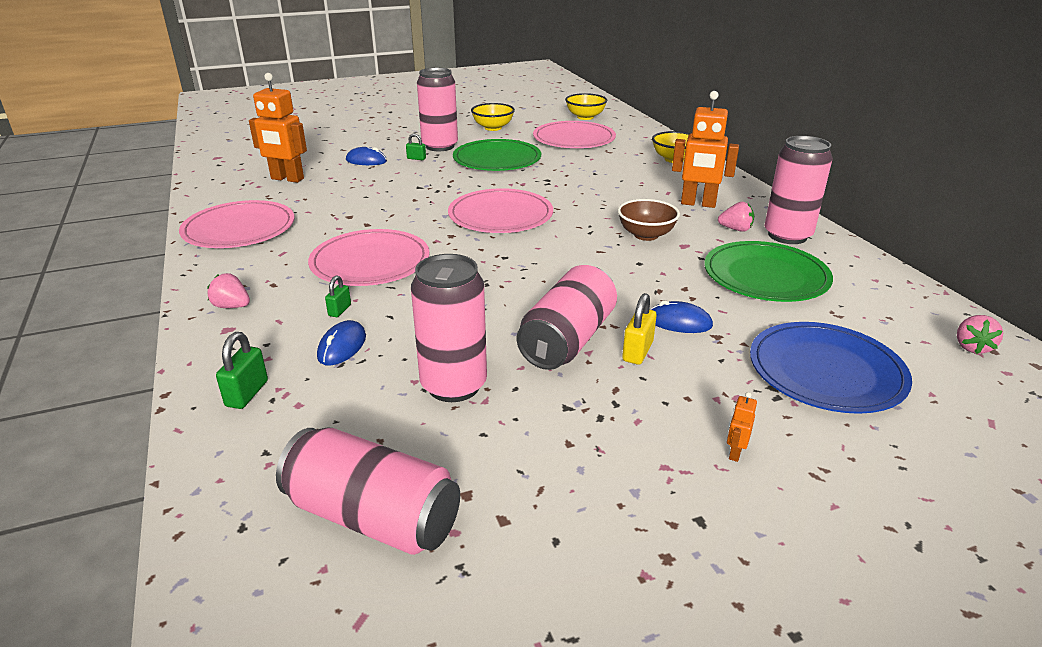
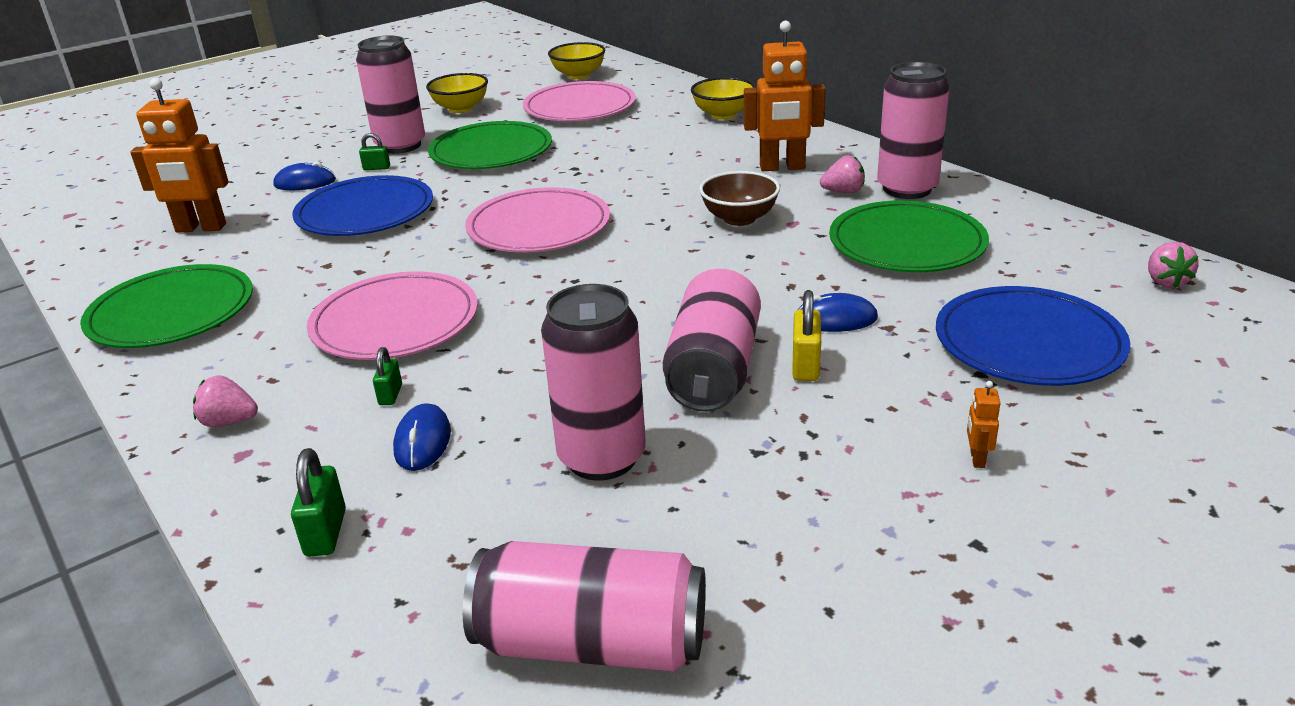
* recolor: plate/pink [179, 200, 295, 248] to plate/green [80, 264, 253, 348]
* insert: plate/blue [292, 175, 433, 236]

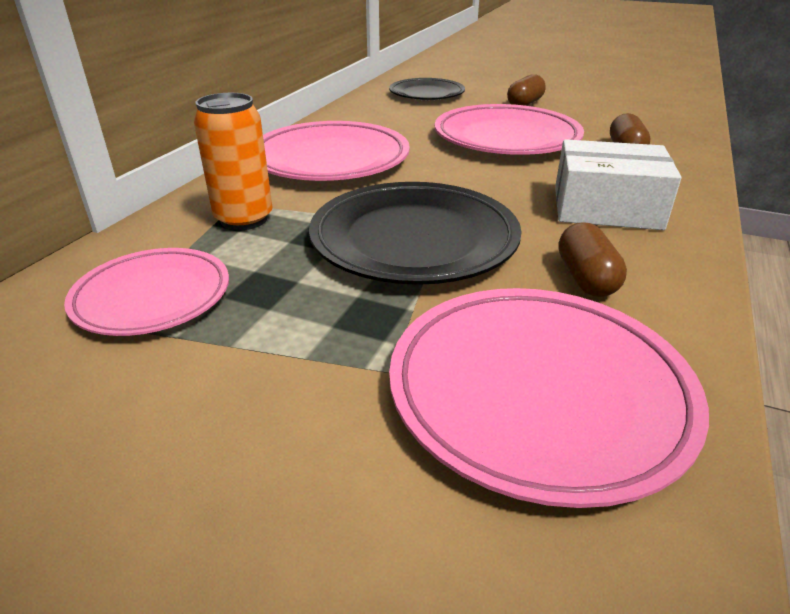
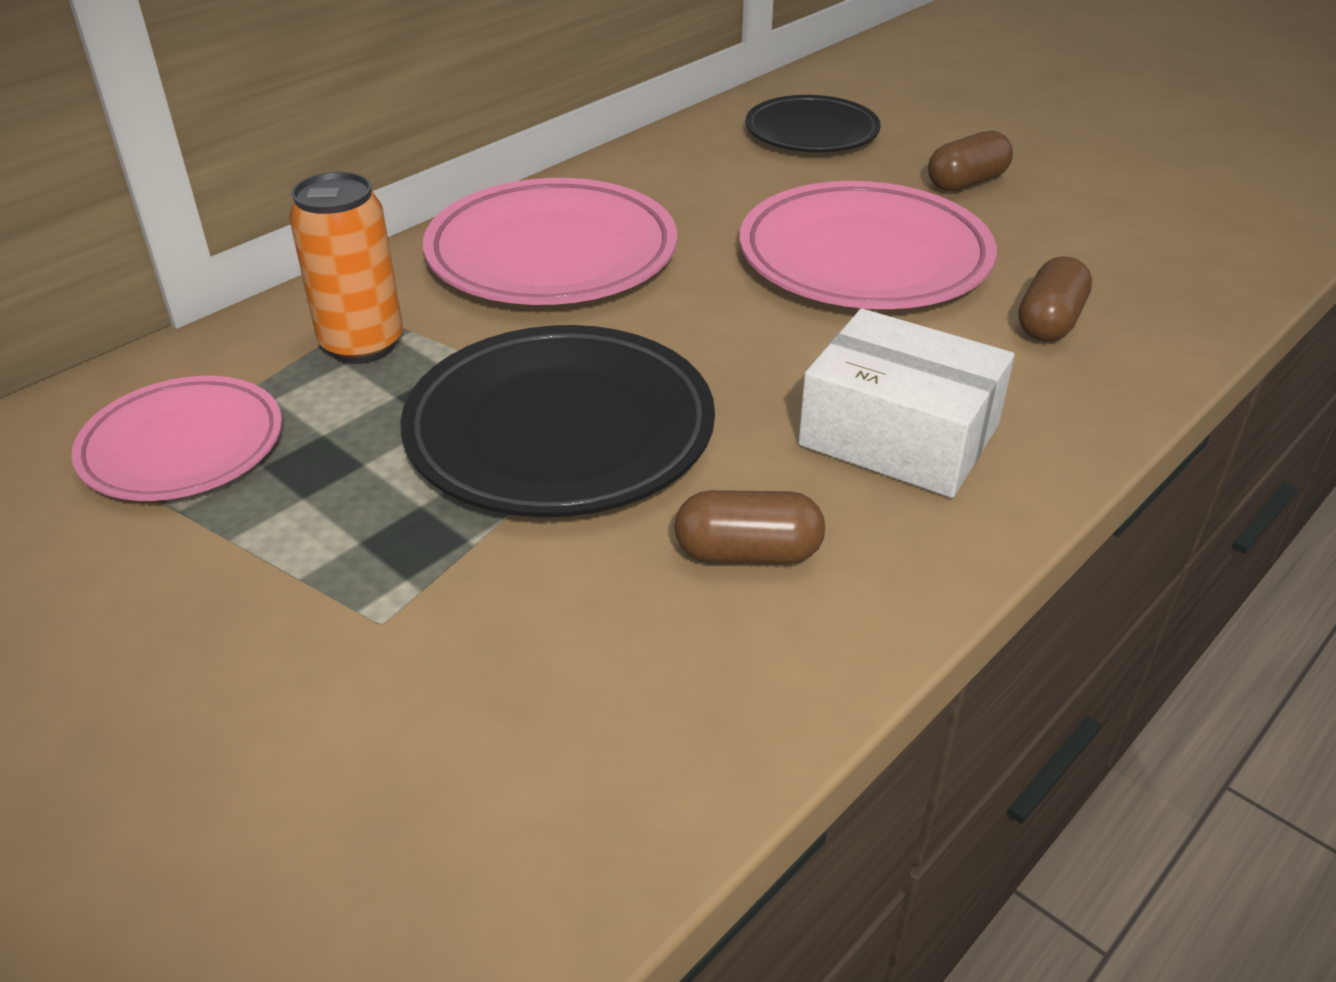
* rotate: capsule/brown [558, 222, 627, 297] = [674, 490, 825, 564] 75 degrees clockwise
* delete: plate/pink [389, 288, 709, 508]

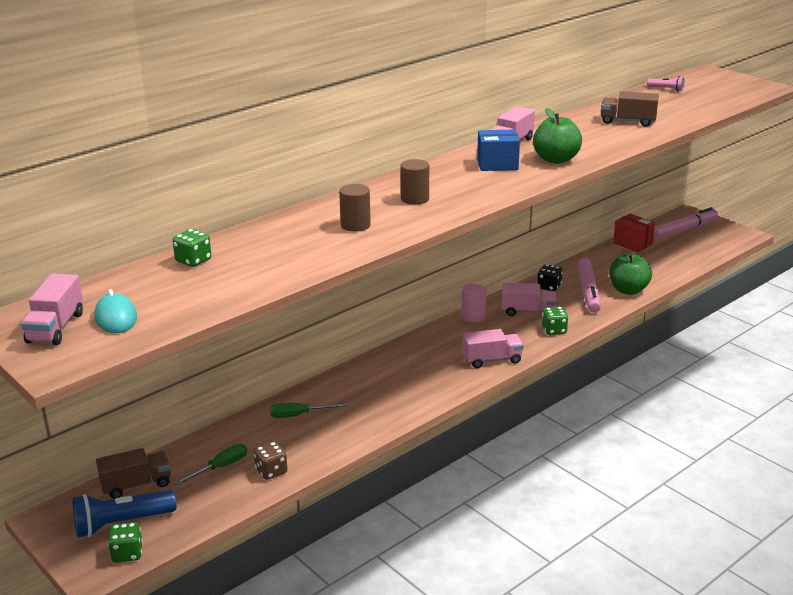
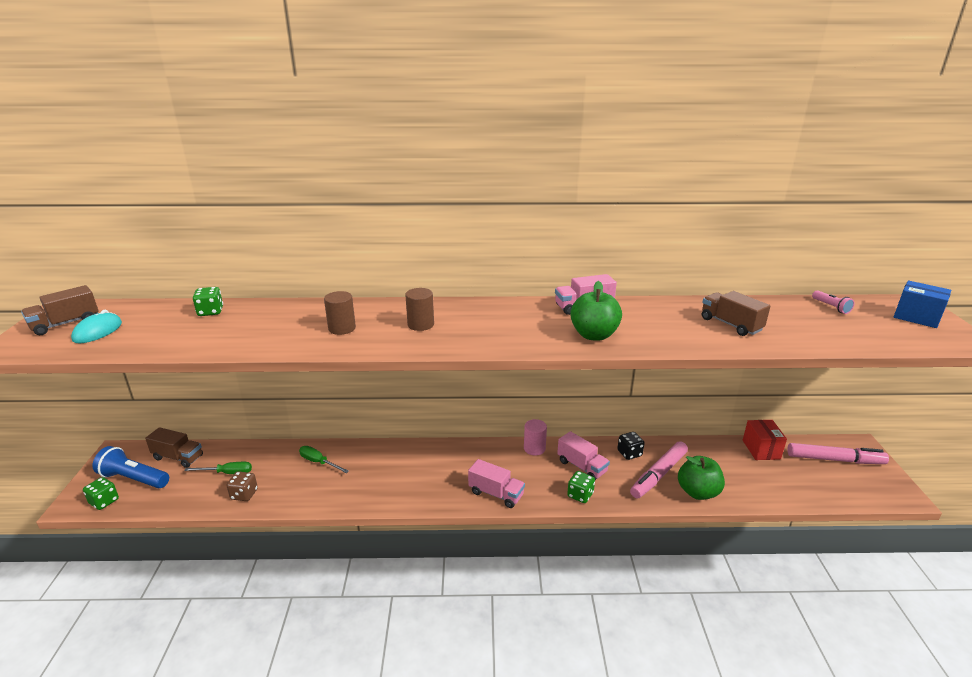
* recolor: truck/pink [21, 274, 83, 345] to truck/brown [21, 285, 99, 335]
* move: box/blue [477, 129, 520, 171] to [894, 281, 951, 328]

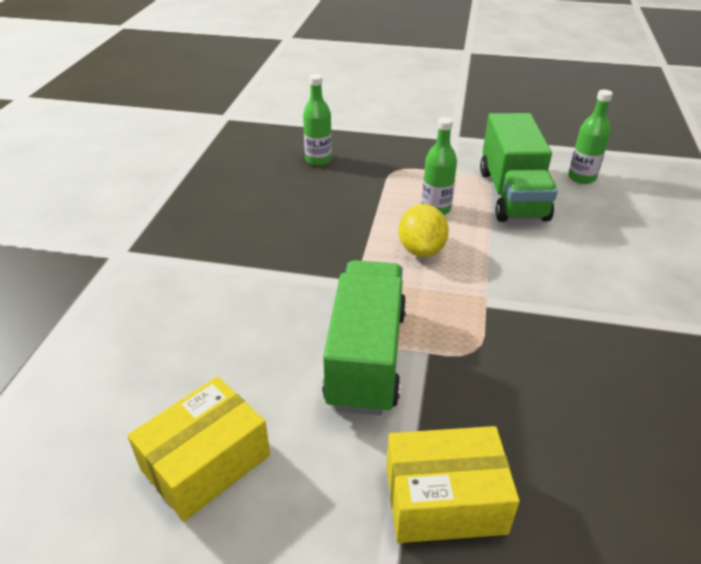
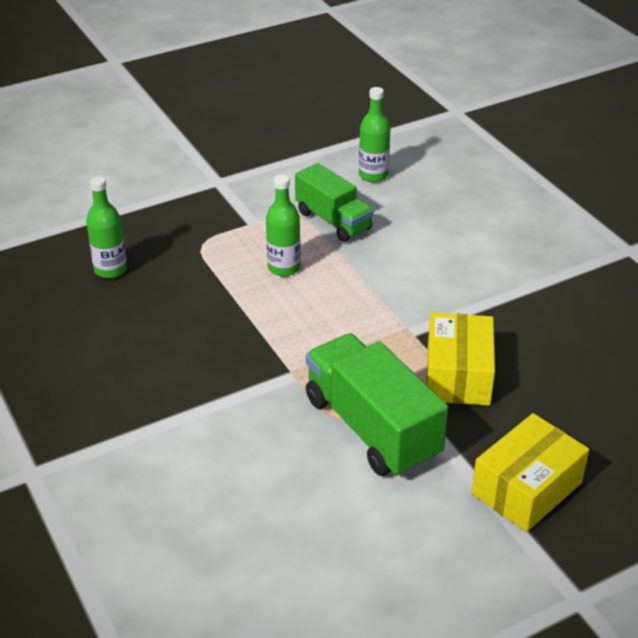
* resize: truck/green [480, 113, 558, 222] = [295, 163, 374, 242] x0.65
* move: box/yellow [127, 377, 270, 521] to [426, 313, 495, 406]
* delete: lemon/yellow [399, 204, 449, 257]

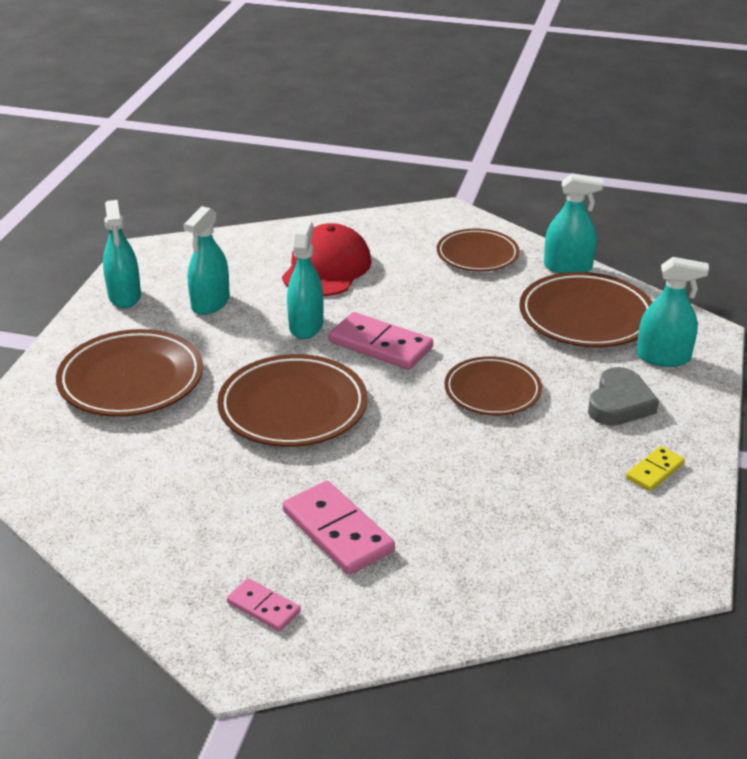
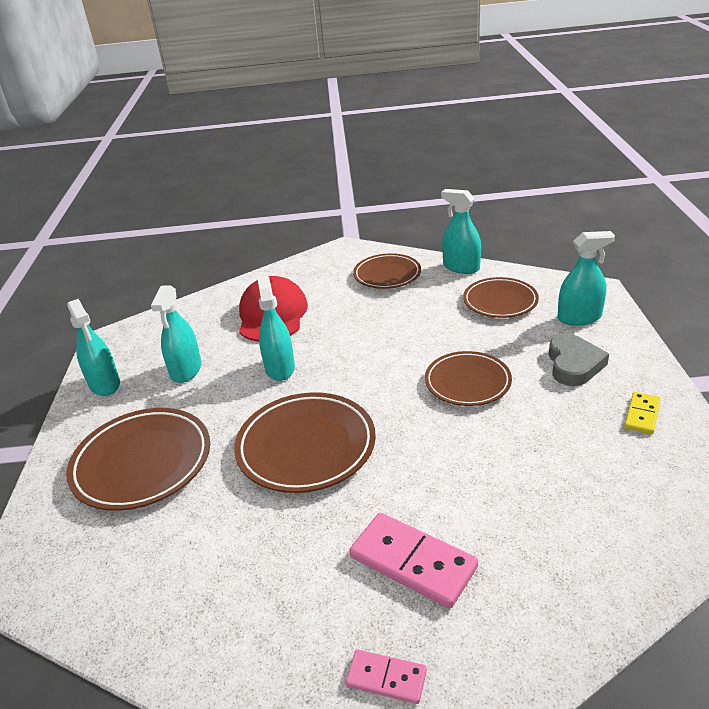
* rotate: spray bottle/turquoise [544, 173, 603, 273] = [441, 189, 481, 274] 135 degrees counterclockwise
* resize: plate/brown [519, 272, 653, 347] = [463, 277, 539, 318] x0.66
* delete: domino/pink [329, 312, 433, 370]

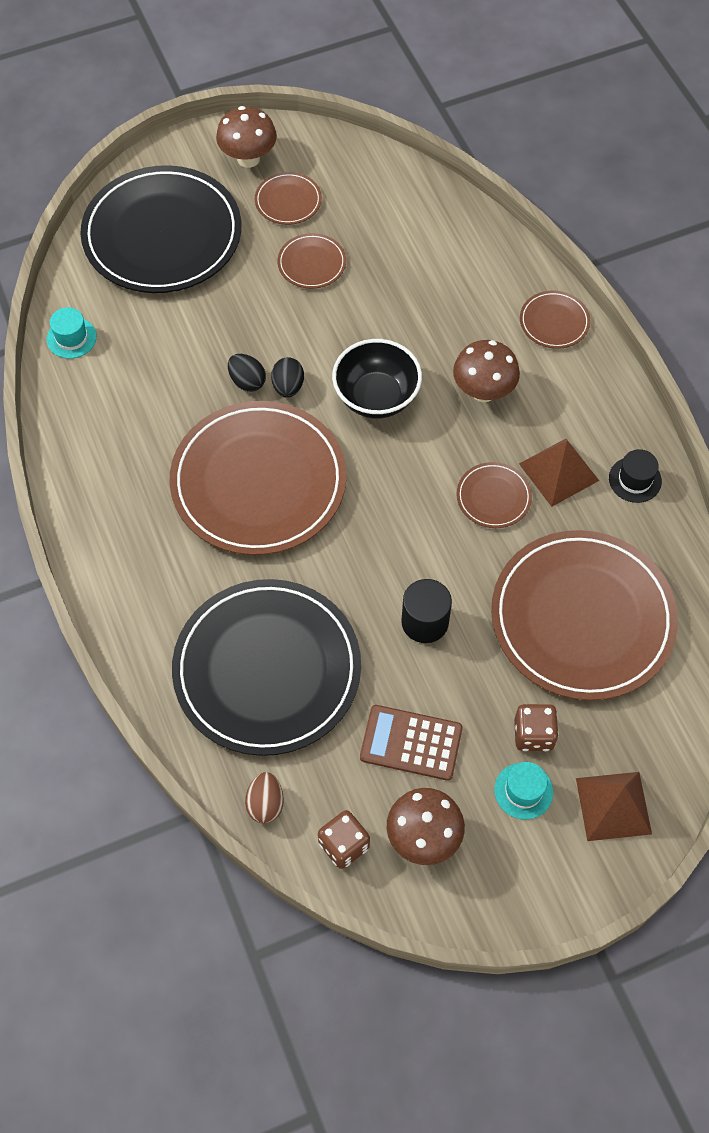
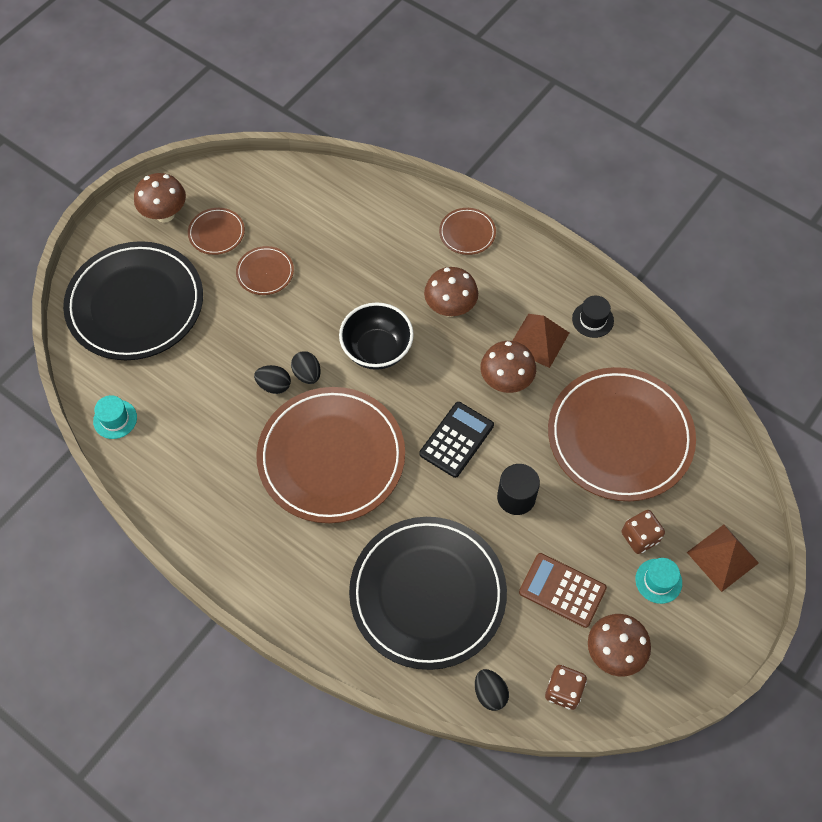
* insert: calculator/black [419, 402, 494, 478]
* recolor: egg/brown [245, 772, 284, 823] to egg/black [475, 669, 509, 711]
* replace: plate/brown [457, 462, 532, 528] to mushroom/brown [480, 341, 536, 393]
* rotate: calculator/brown [360, 705, 463, 781] = [519, 553, 607, 628] 45 degrees clockwise

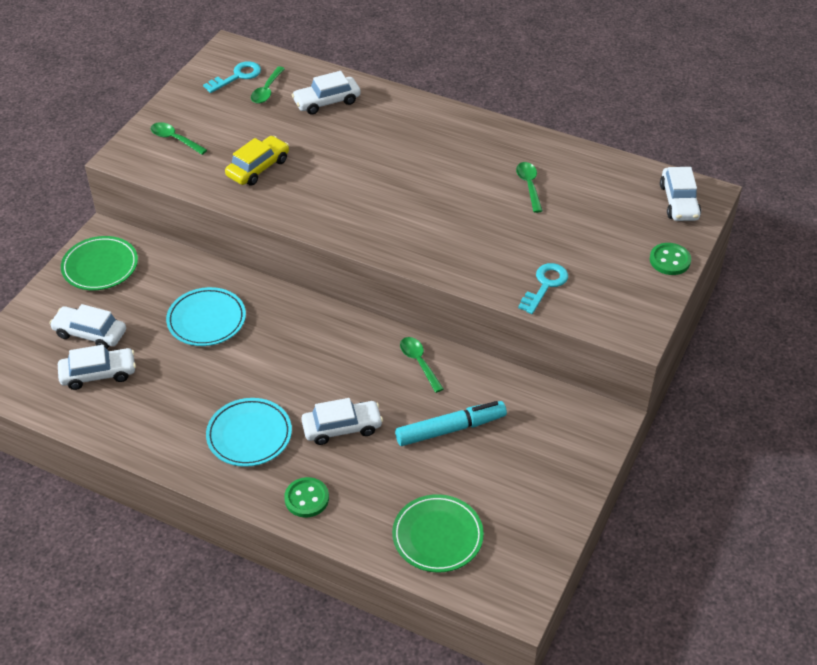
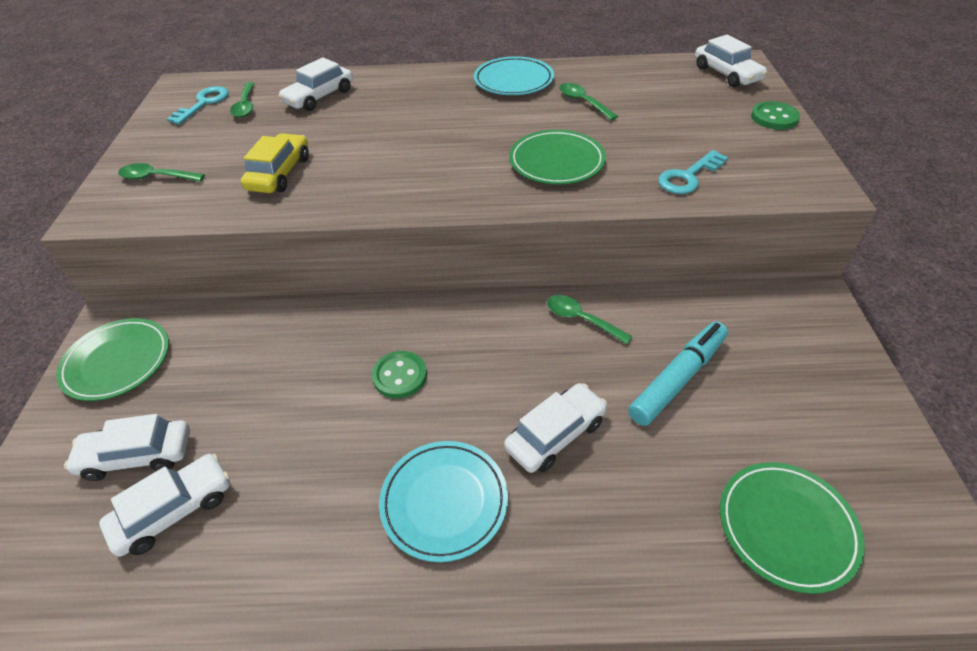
* move: button/green [284, 477, 329, 517] to [372, 351, 427, 398]
* move: plate/turquoise [166, 287, 246, 346] to [474, 56, 554, 95]
* insert: plate/green [509, 130, 606, 184]
* rotate: key/turquoise [518, 263, 568, 314] = [658, 150, 728, 194] 135 degrees counterclockwise

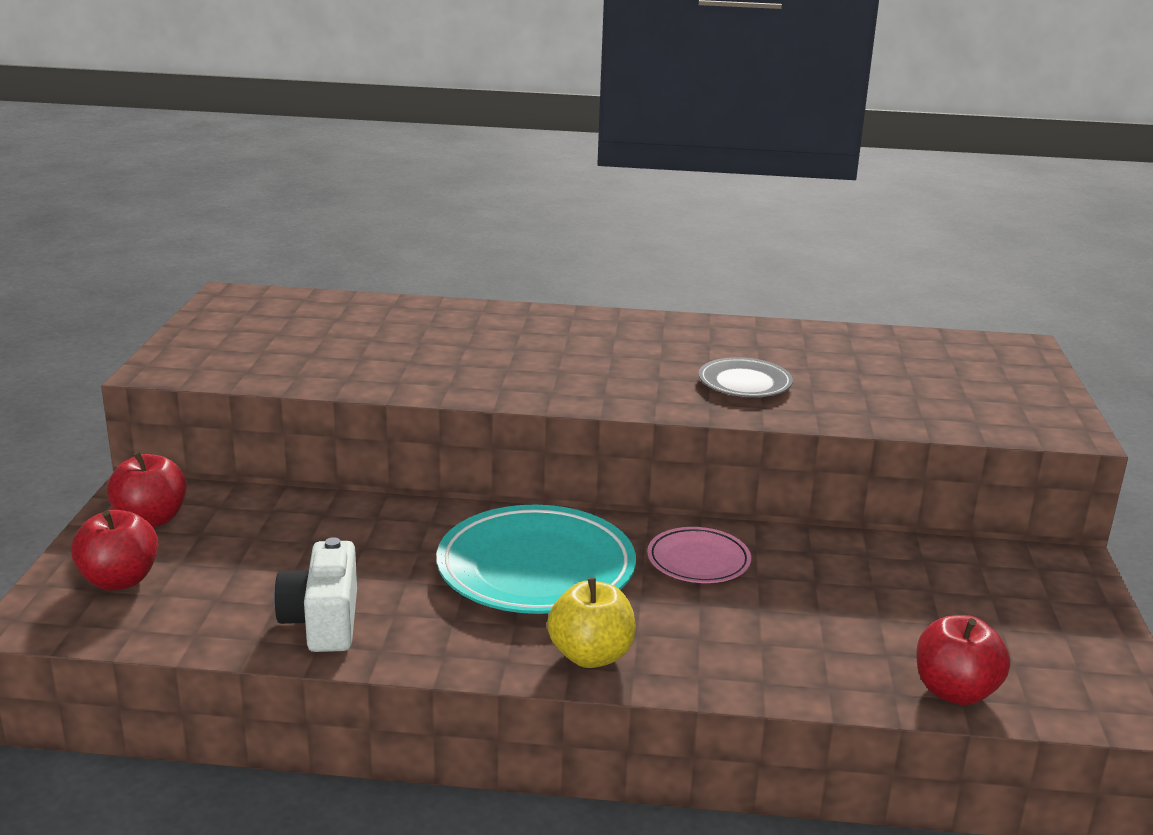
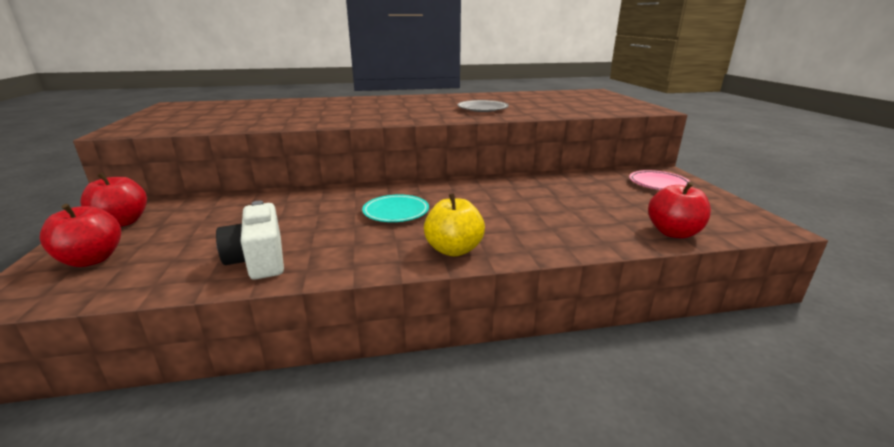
* resize: plate/turquoise [437, 505, 636, 614] = [362, 195, 429, 222] x0.53
* move: plate/pink [647, 527, 751, 583] to [629, 170, 691, 190]

